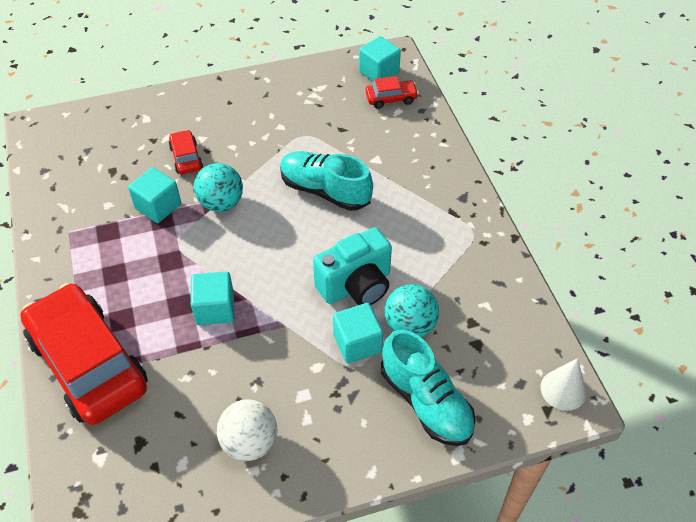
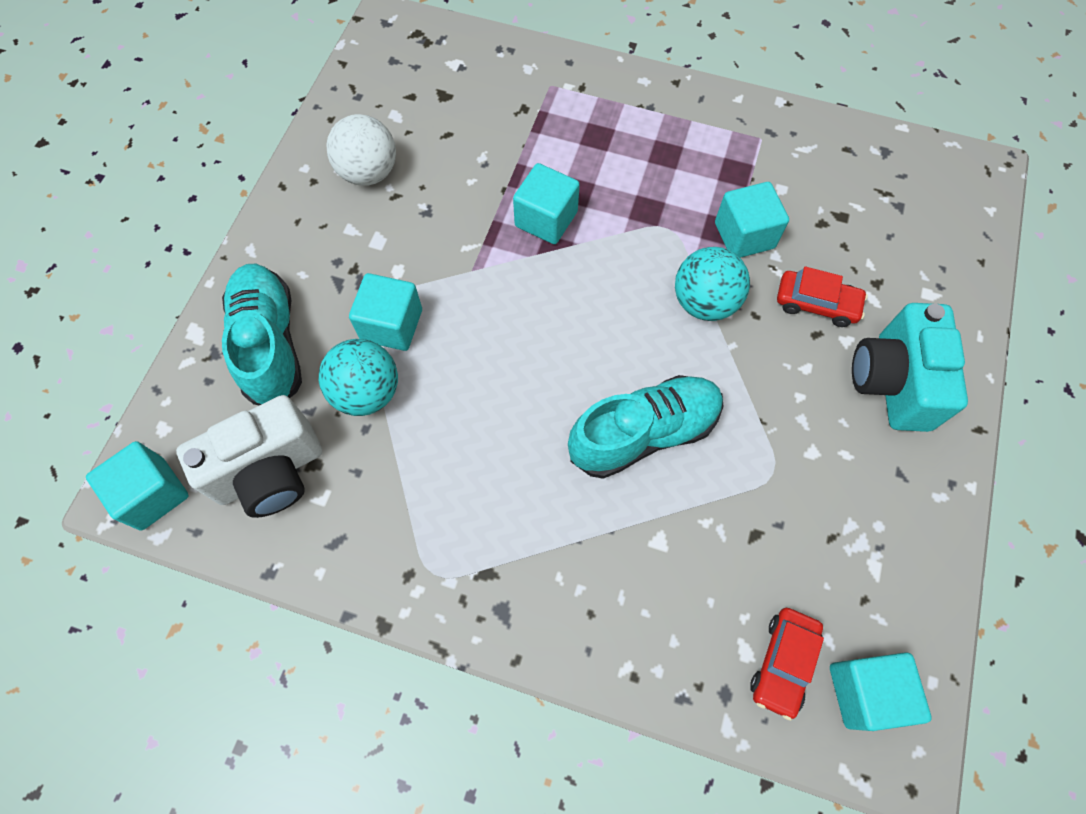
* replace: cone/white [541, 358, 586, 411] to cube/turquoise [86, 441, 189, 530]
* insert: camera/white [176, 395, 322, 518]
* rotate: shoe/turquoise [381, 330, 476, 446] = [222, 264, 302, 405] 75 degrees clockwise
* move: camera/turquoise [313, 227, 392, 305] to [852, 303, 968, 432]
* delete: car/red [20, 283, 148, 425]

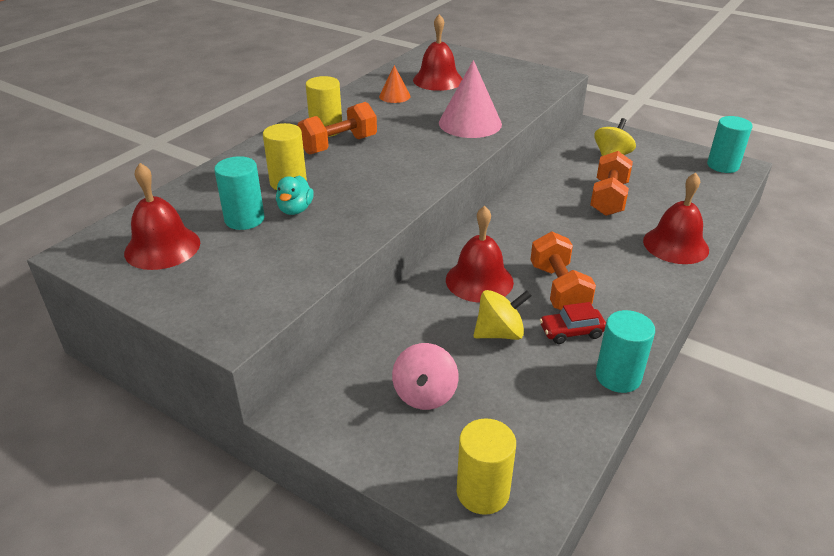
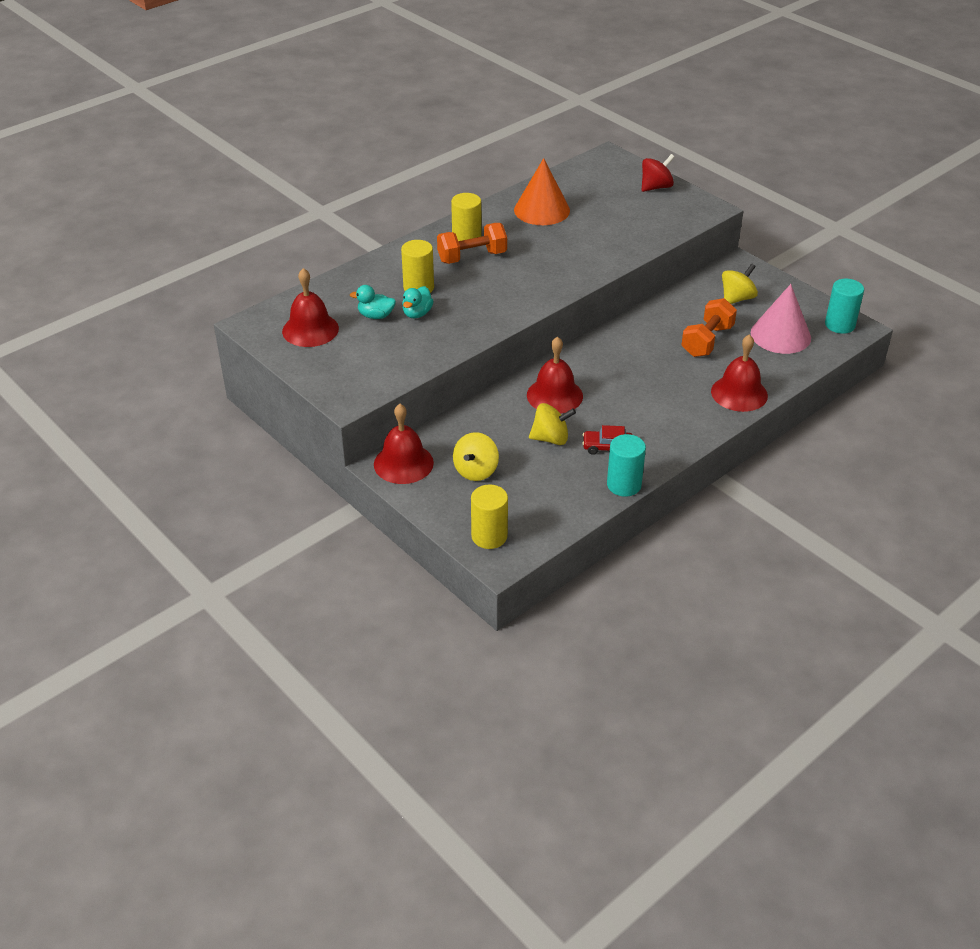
* replace: cylinder/turquoise [214, 156, 265, 230] to duck/turquoise [350, 285, 396, 319]
* move: bell/red [413, 14, 462, 91] to [374, 404, 434, 484]
* recolor: spinning top/pink [392, 343, 459, 410] to spinning top/yellow [453, 432, 499, 481]
* resize: cone/orange [379, 65, 411, 103] = [514, 158, 570, 225] x1.87
* insert: spinning top/red [642, 154, 675, 192]
* move: cone/pink [439, 60, 502, 138] to [751, 284, 811, 354]
* delete: dumbbell/orange [530, 232, 596, 310]

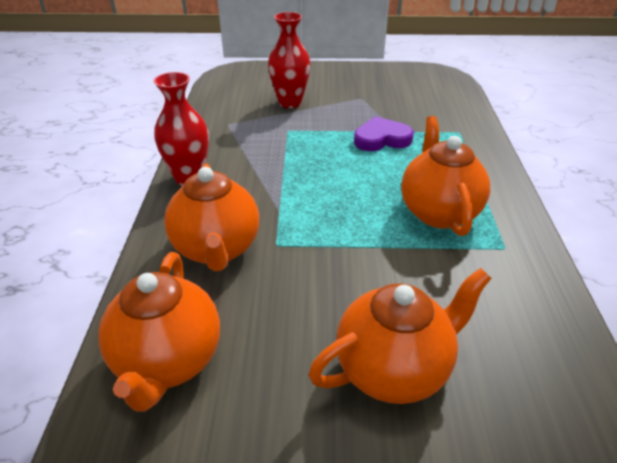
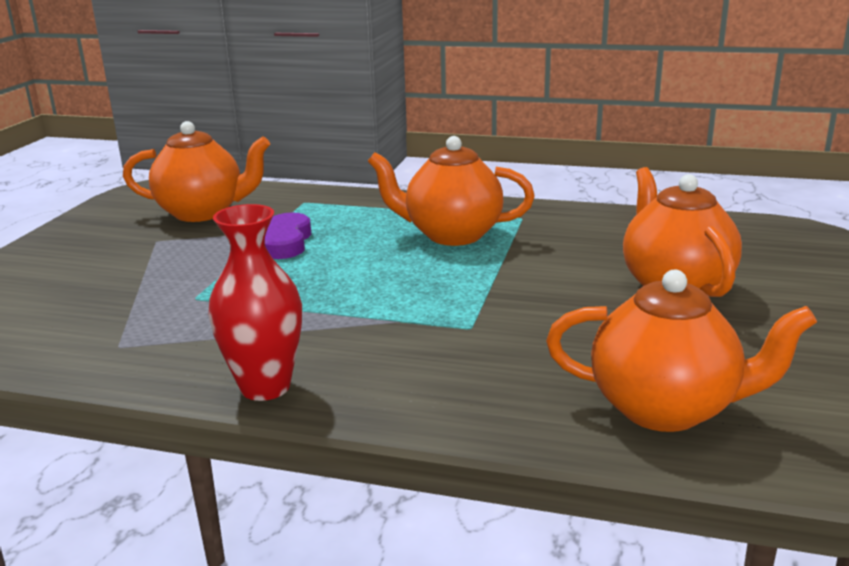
* move: teapot/orange [164, 163, 259, 271] to [123, 121, 270, 222]
* delete: vase/red [268, 12, 311, 108]

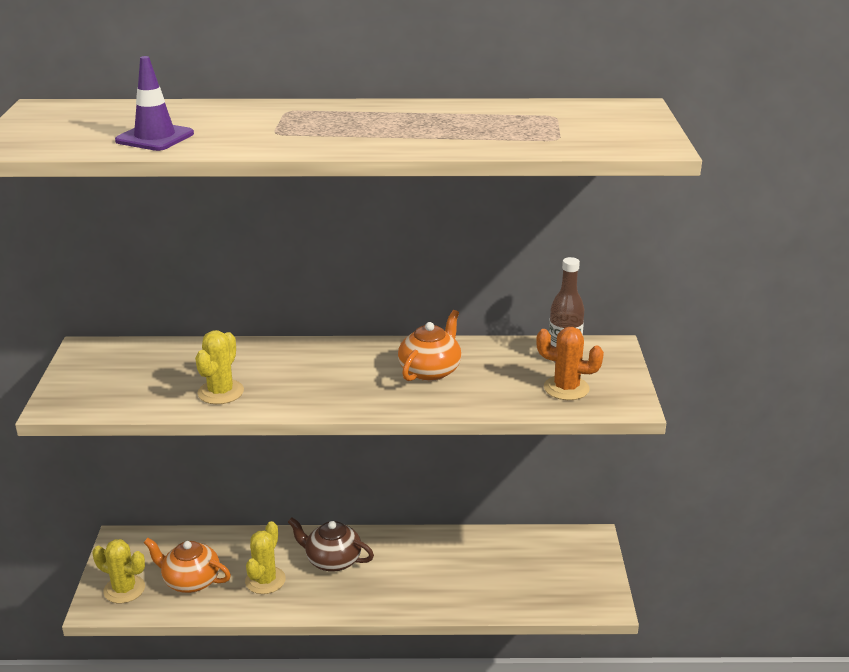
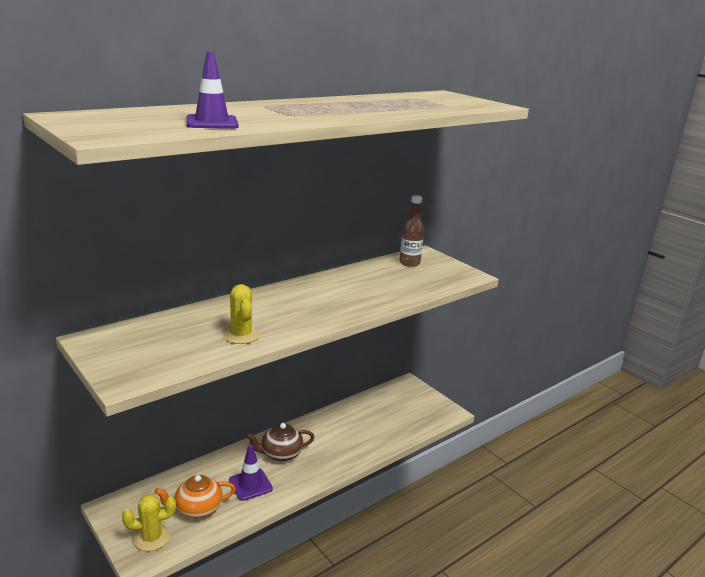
* replace: cactus/yellow [245, 521, 286, 594] to traffic cone/purple [229, 444, 273, 501]
* delete: teapot/orange [398, 310, 461, 381]
* delete: cactus/orange [536, 327, 604, 400]

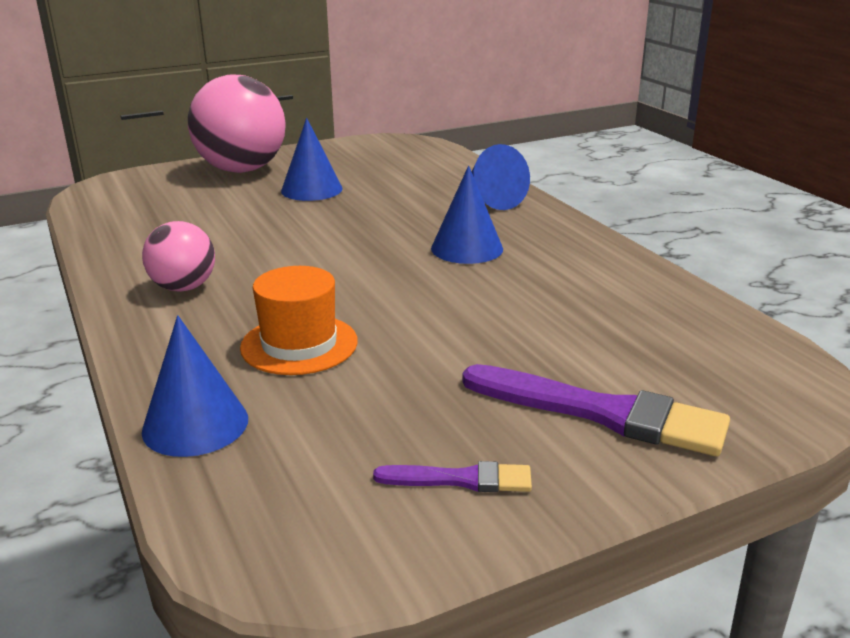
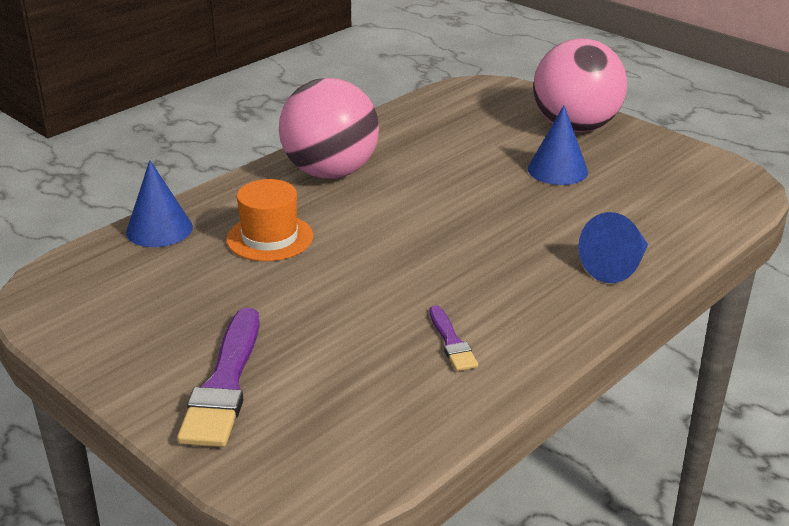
* resize: ball/pink [142, 221, 215, 292] = [279, 78, 379, 179] x1.86
* move: brush/purple [373, 461, 532, 492] to [430, 305, 478, 371]
* delete: cone/blue [431, 166, 503, 264]

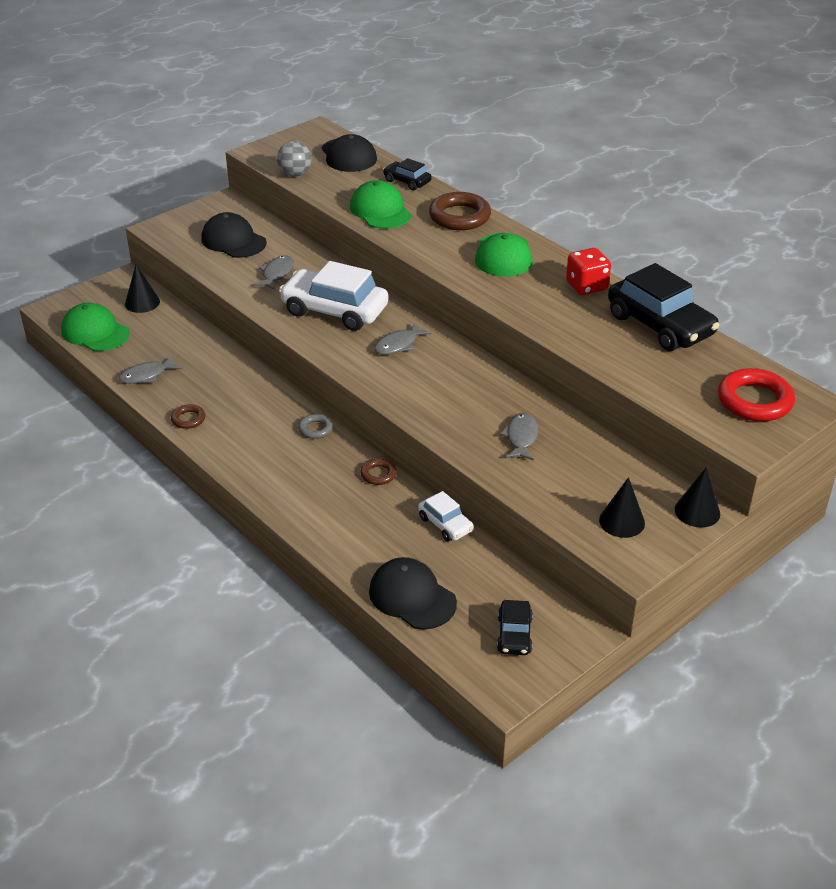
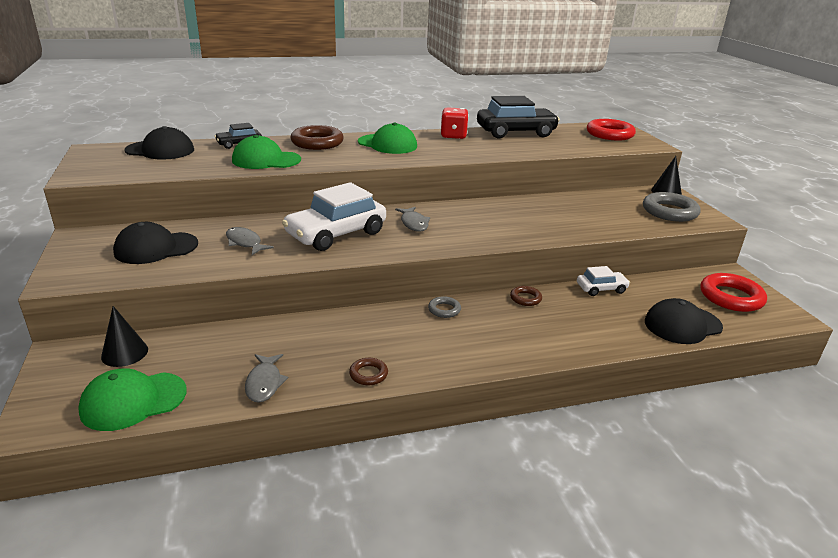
* replace: cone/black [599, 477, 645, 538] to ring/grey [643, 192, 701, 222]
* replace: car/black [497, 600, 533, 655] to ring/red [700, 273, 767, 312]
* delete: ball/grey [277, 141, 312, 177]
* delete: fish/grey [500, 413, 538, 460]

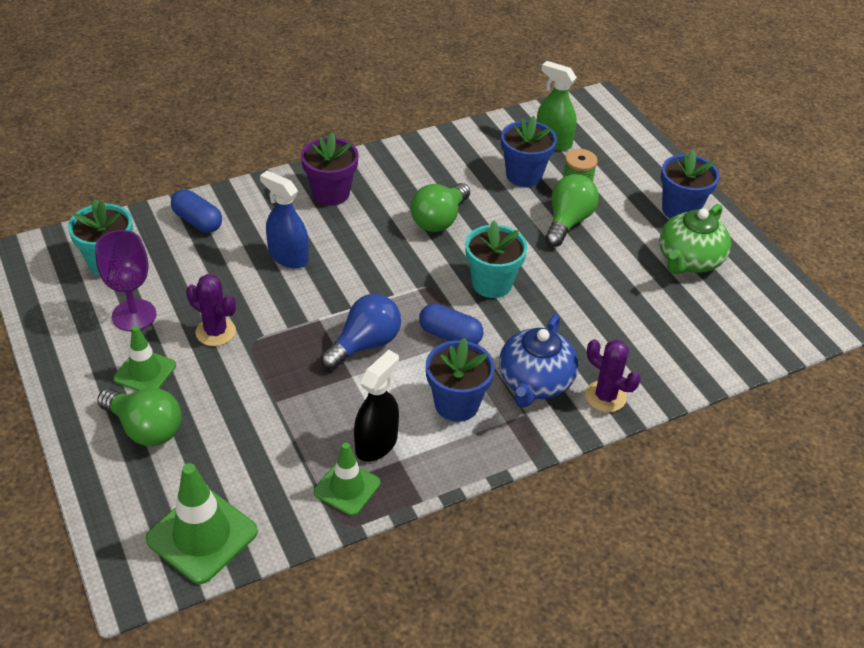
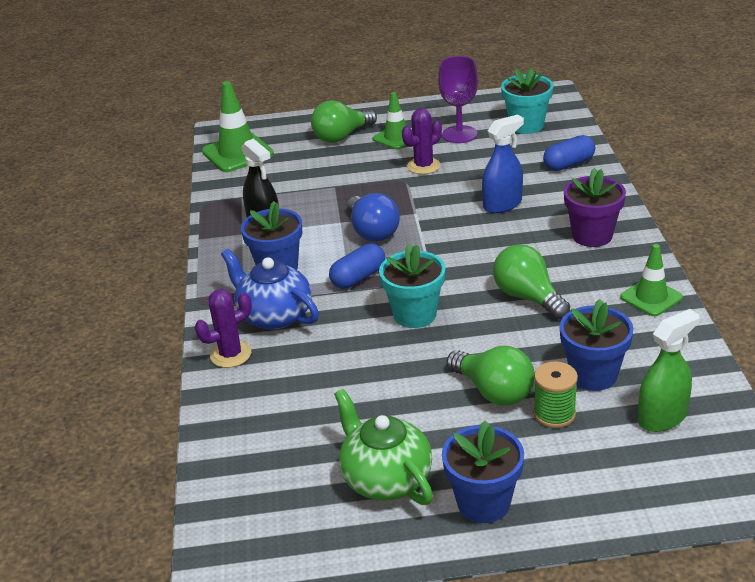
* move: traffic cone/green [314, 443, 380, 516] to [620, 244, 683, 316]

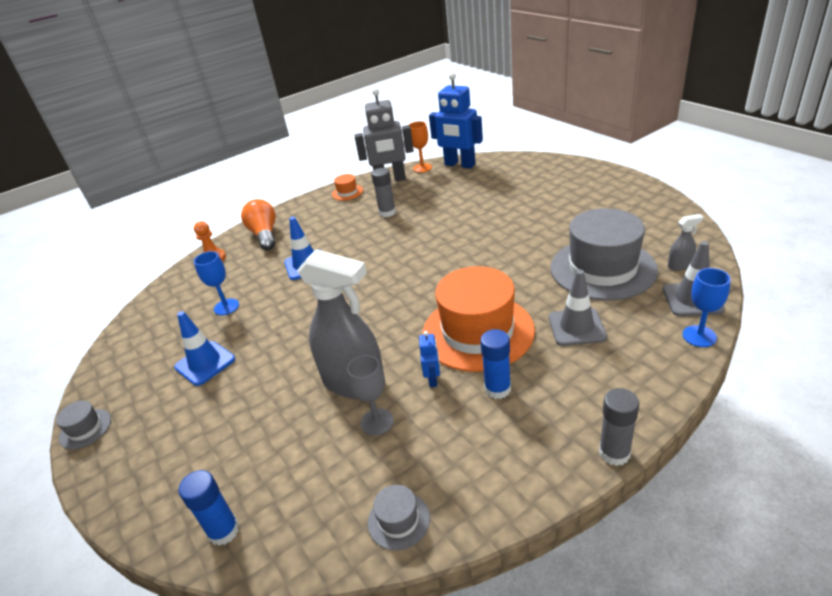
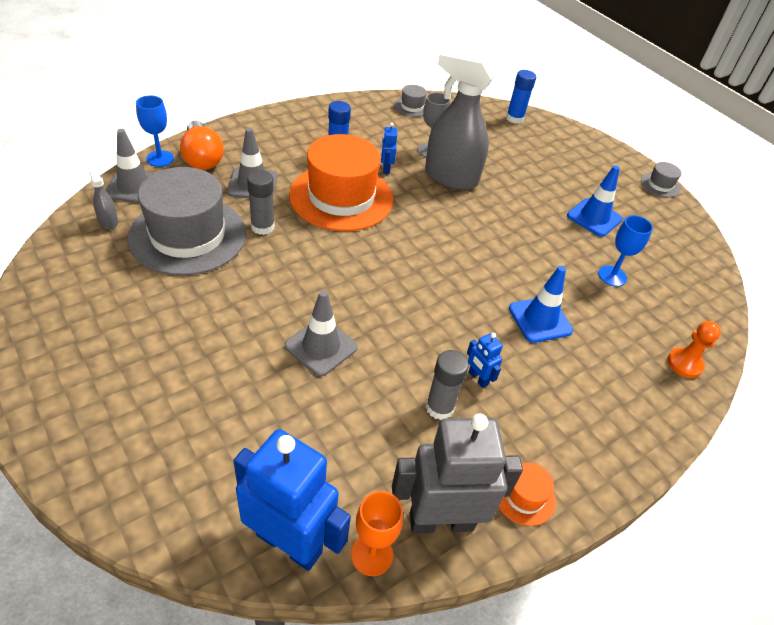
* rotate: spray bottle/grey [668, 214, 703, 271] = [87, 163, 118, 230] 75 degrees clockwise
* move: light bulb/orange [241, 199, 276, 250] to [180, 121, 224, 170]
* move: glue stick/grey [599, 388, 640, 466] to [247, 170, 275, 235]
* insert: traffic cone/grey [285, 290, 358, 376]
* insert: robot/blue [467, 333, 503, 388]

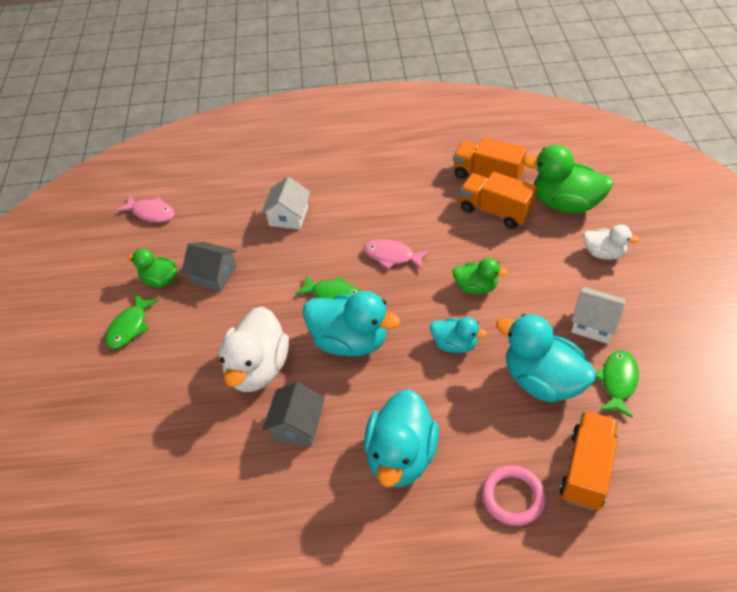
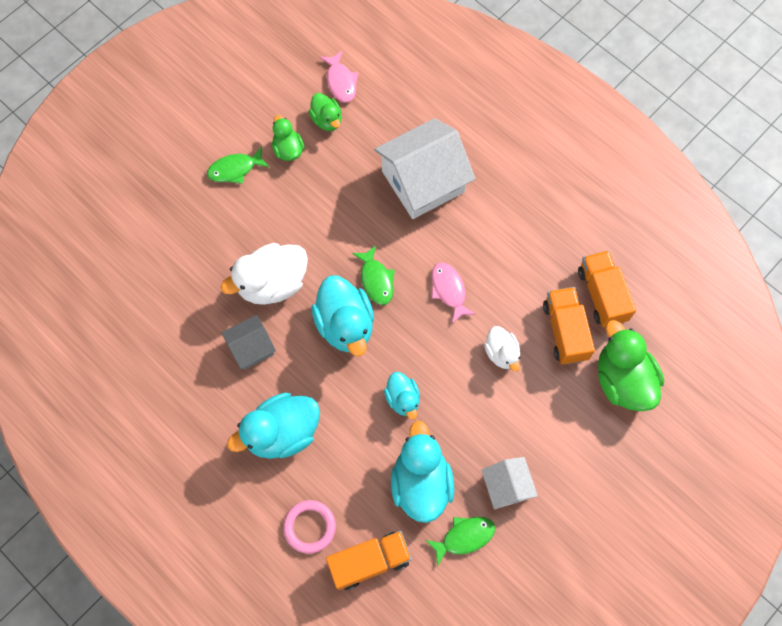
* move: duck/green [452, 258, 508, 294] to [309, 93, 342, 131]
* resize: house/white [261, 177, 310, 229] = [374, 118, 475, 219] x1.90
* move: duck/white [583, 225, 639, 260] to [484, 326, 520, 371]
* delete: house/grey [182, 242, 237, 292]

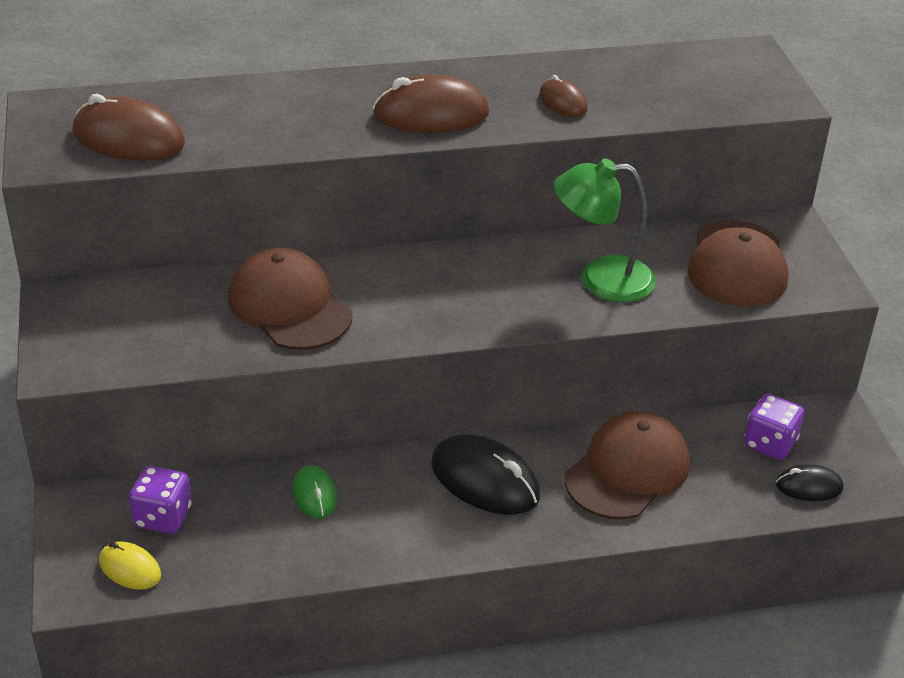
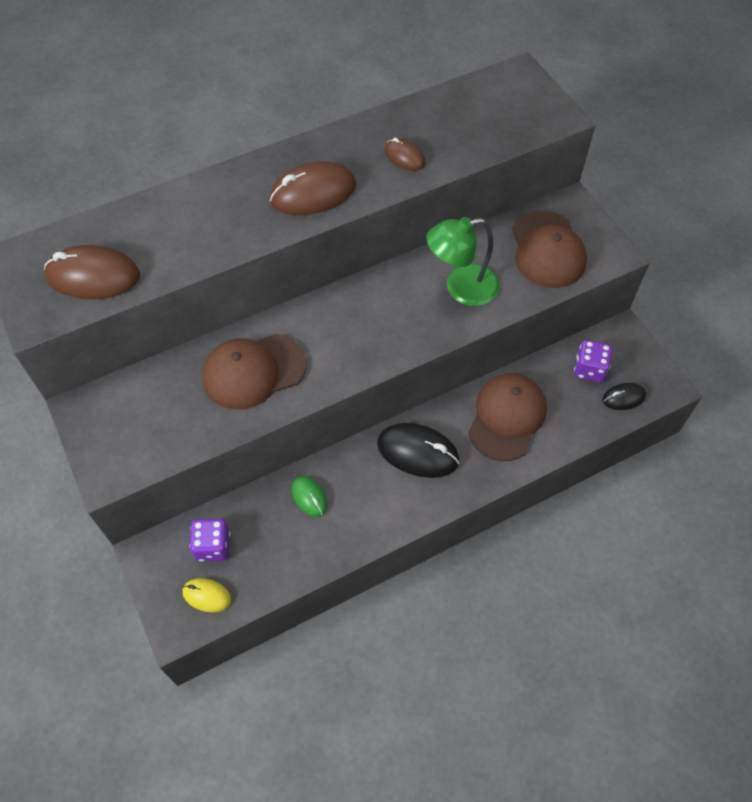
* rotate: cap/brown [228, 248, 352, 350] = [202, 334, 307, 410] 60 degrees counterclockwise

